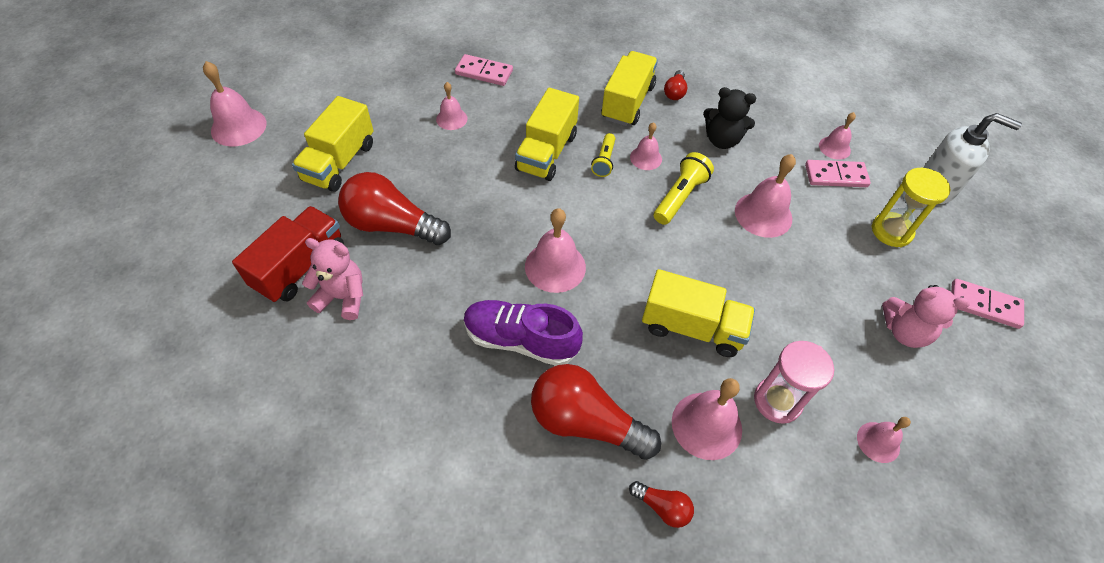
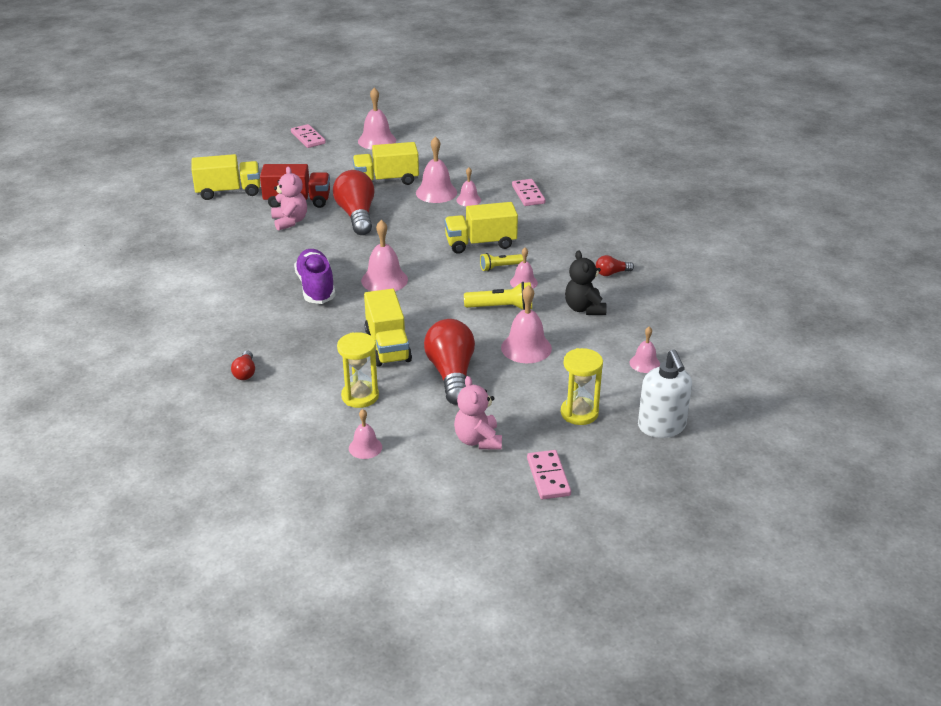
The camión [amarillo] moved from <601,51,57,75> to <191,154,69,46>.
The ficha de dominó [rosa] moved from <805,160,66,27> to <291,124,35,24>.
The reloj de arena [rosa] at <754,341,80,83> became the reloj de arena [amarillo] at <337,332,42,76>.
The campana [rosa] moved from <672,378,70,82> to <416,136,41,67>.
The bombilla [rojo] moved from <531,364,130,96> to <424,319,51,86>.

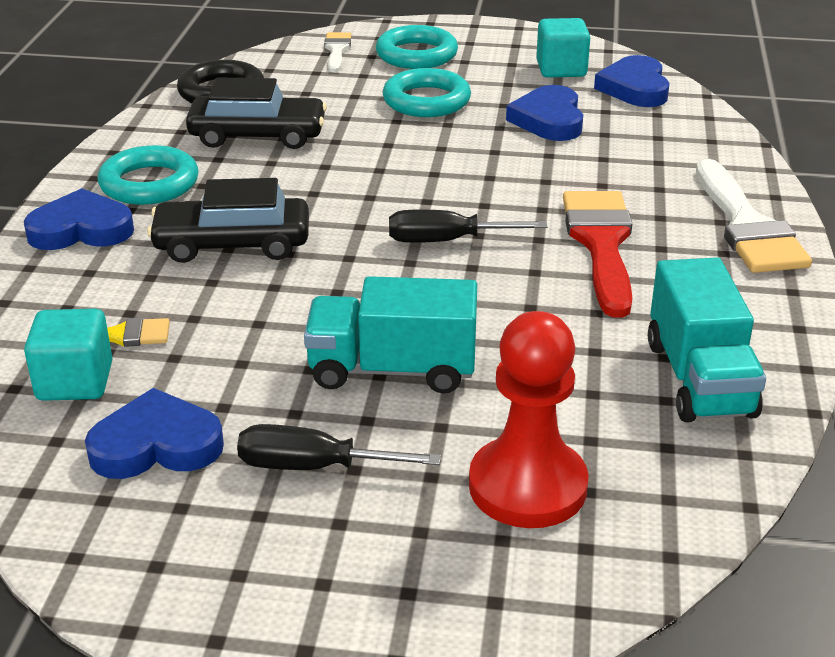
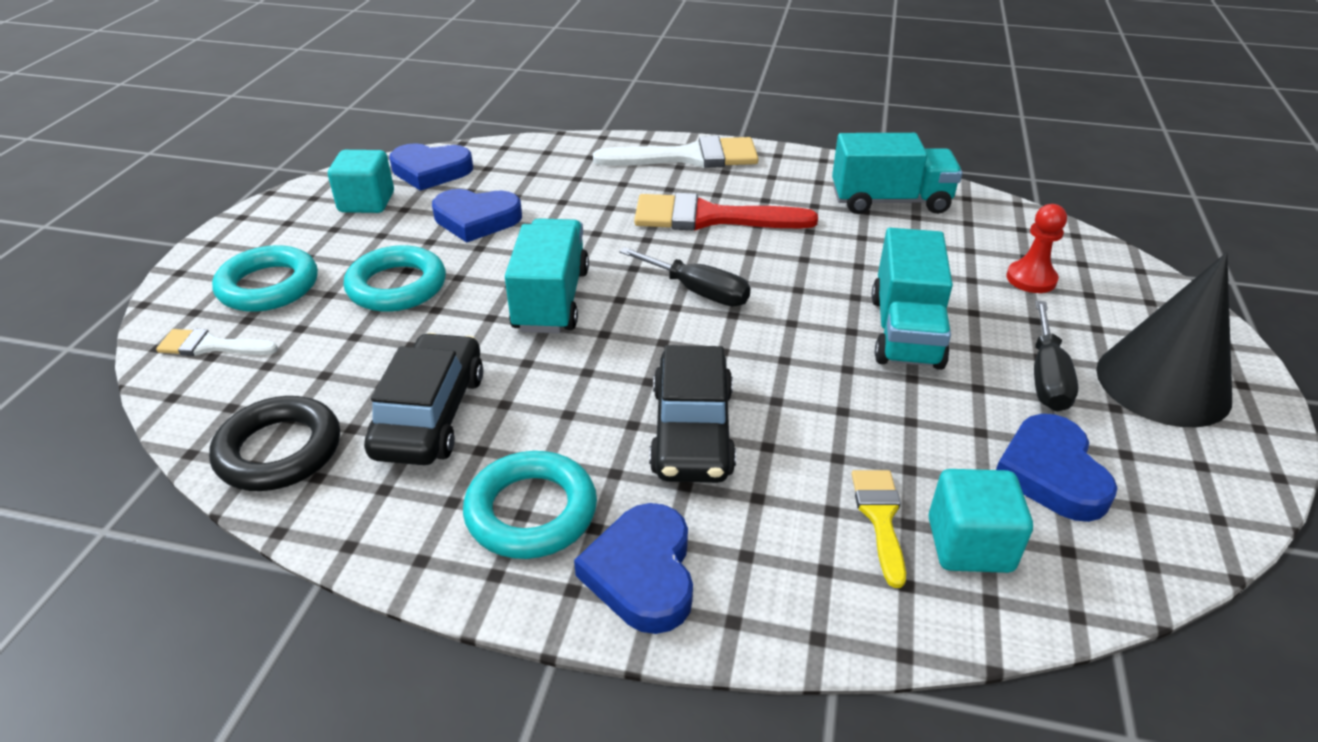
The camión [turquesa] at <505,218,84,115> appeared.
The destornillador [negro] at <389,210,158,33> turned 60 degrees counterclockwise.
The peón [rojo] at <469,311,120,217> changed to 0.58 times the size.
The cono [negro] at <1096,253,136,174> appeared.

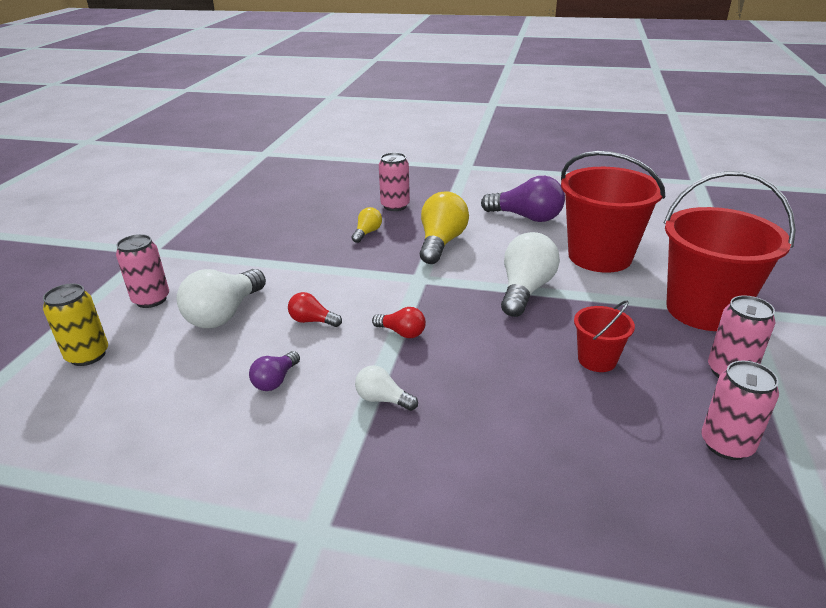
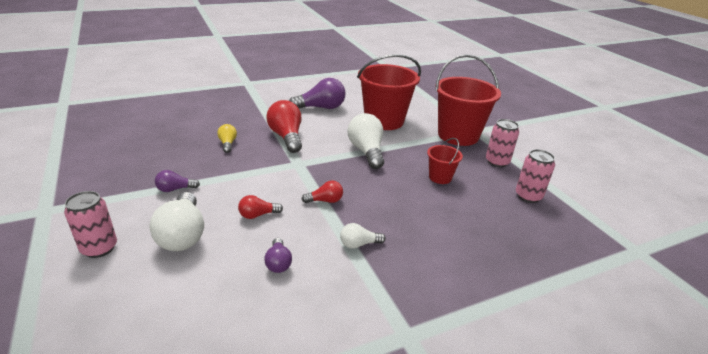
The bombilla [morado] at <155,170,45,22> appeared.
The bombilla [amarillo] at <420,192,49,72> became the bombilla [rojo] at <266,100,36,53>.
The lata [amarillo] at <43,284,65,82> disappeared.
The lata [rosa] at <379,152,31,59> disappeared.

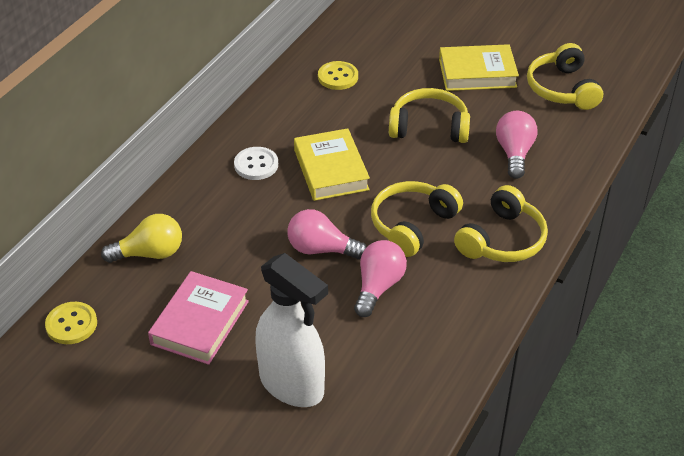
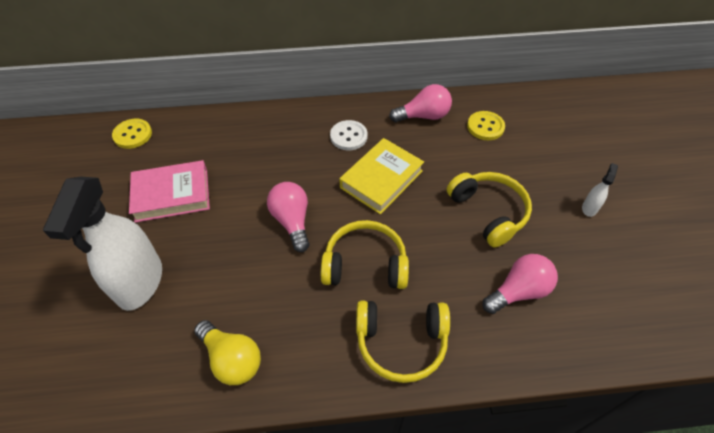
The bombilla [amarillo] moved from <101,214,81,49> to <194,320,67,65>.
The bombilla [rosa] moved from <354,240,53,77> to <389,84,63,38>.
The libro [amarillo] at <439,44,80,47> was replaced by the pulverizador [blanco] at <582,163,36,54>.
The auriculares [amarillo] at <527,43,76,67> disappeared.

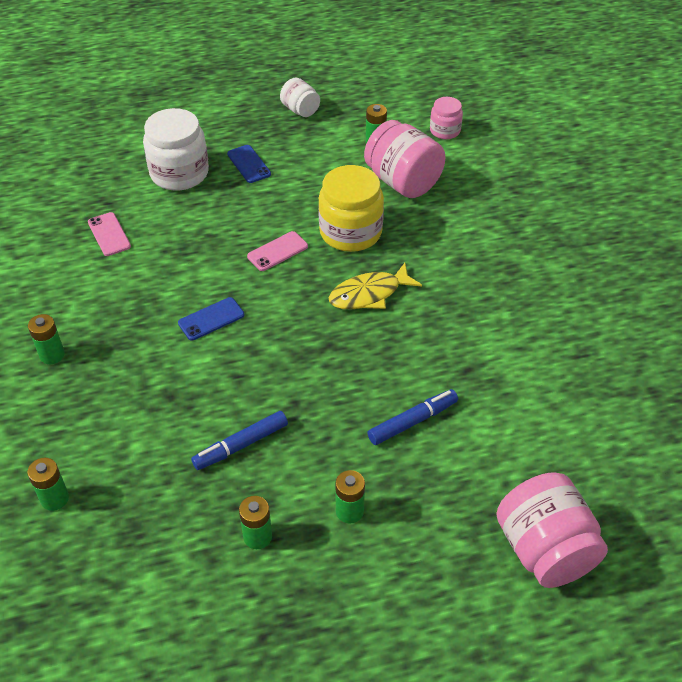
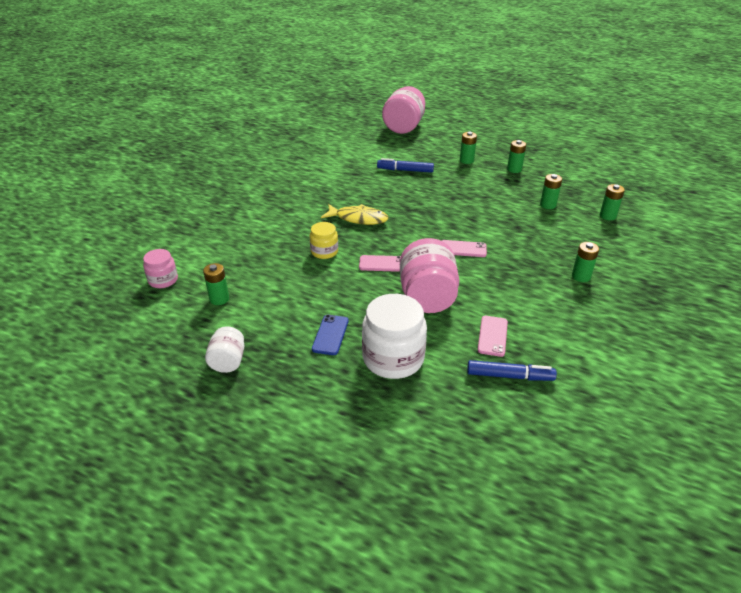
The tarro [amarillo] at <318,165,66,87> changed to 0.55 times the size.
The tarro [rosa] moved from <364,120,81,78> to <400,238,59,75>.
The móvil [azul] at <178,297,66,44> became the móvil [rosa] at <442,240,45,17>.
The rotulador [azul] moved from <191,411,97,59> to <467,360,90,21>.
The pila [verde] at <540,174,22,35> appeared.

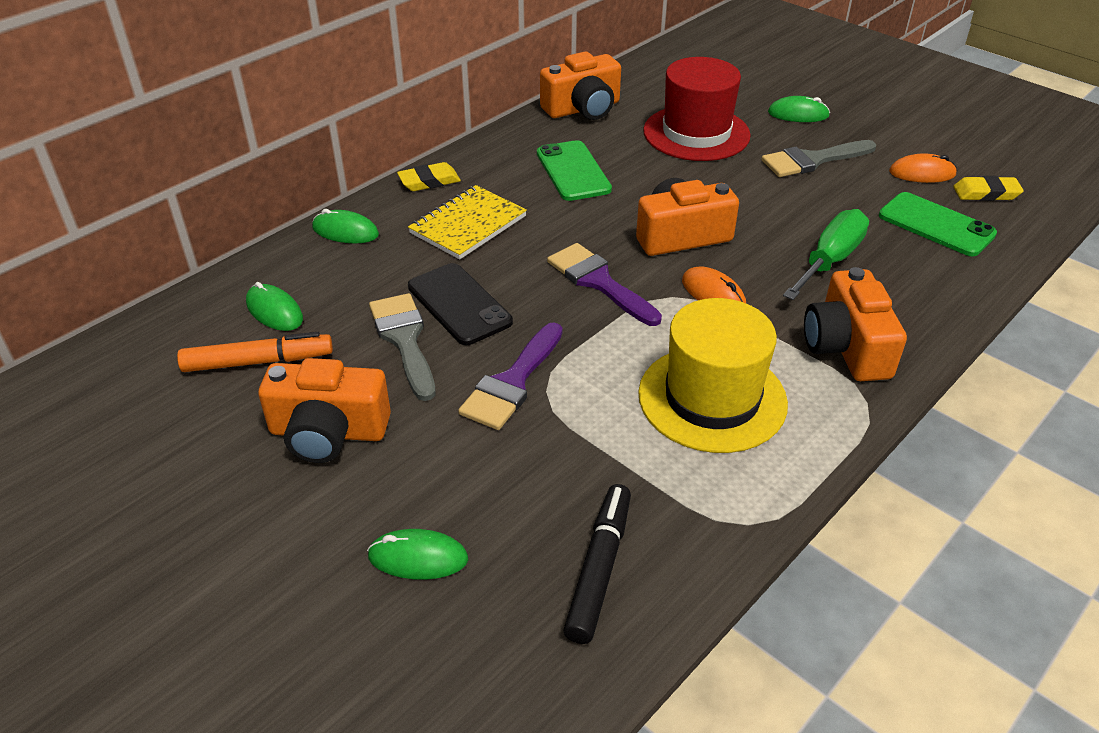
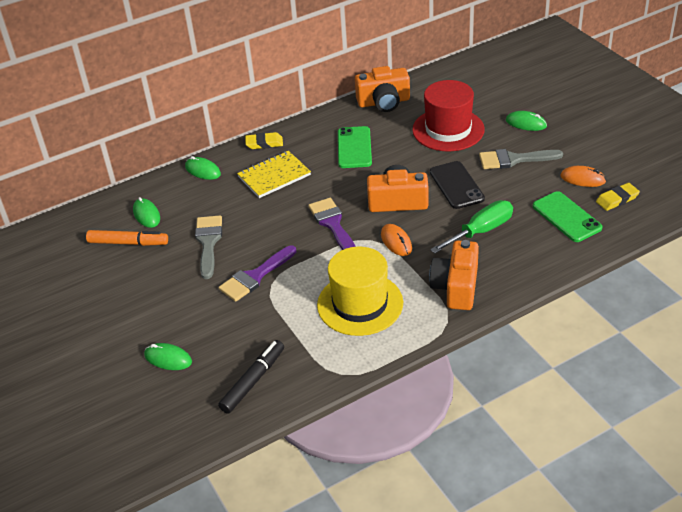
The móvil [negro] moved from <408,263,105,82> to <430,161,55,48>.
The goma de borrar [amarillo] at <953,176,71,25> turned 45 degrees counterclockwise.
The cámara [naranja] at <258,358,133,105> disappeared.

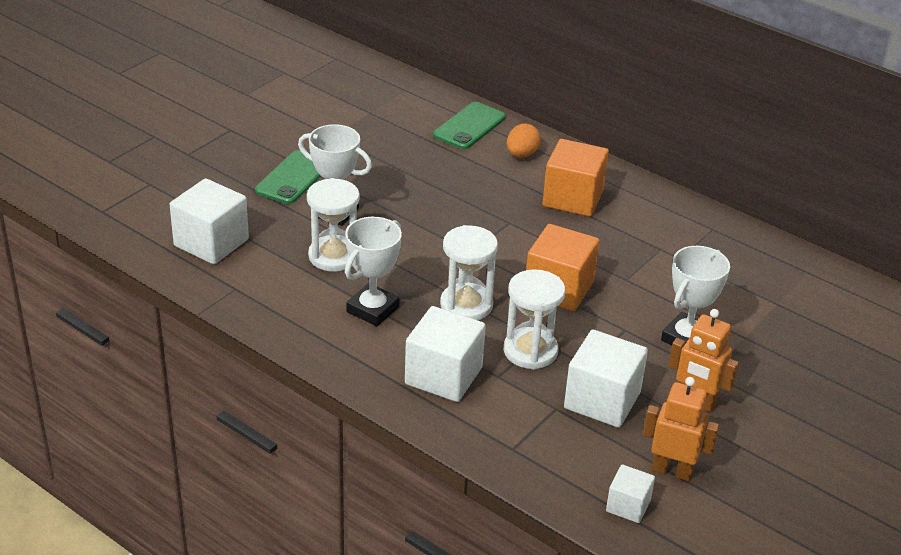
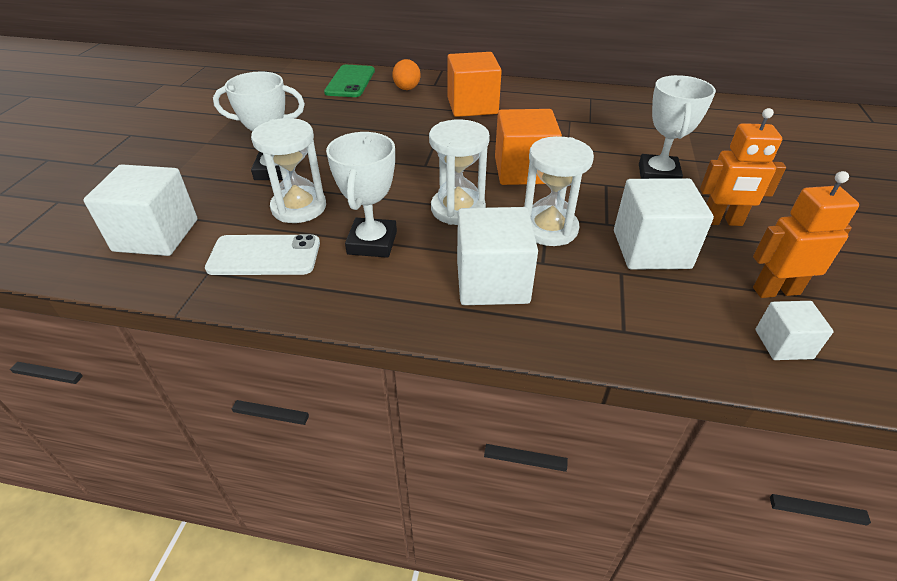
The móvil [blanco] at <205,234,115,41> appeared.
The móvil [verde] at <255,150,66,54> disappeared.

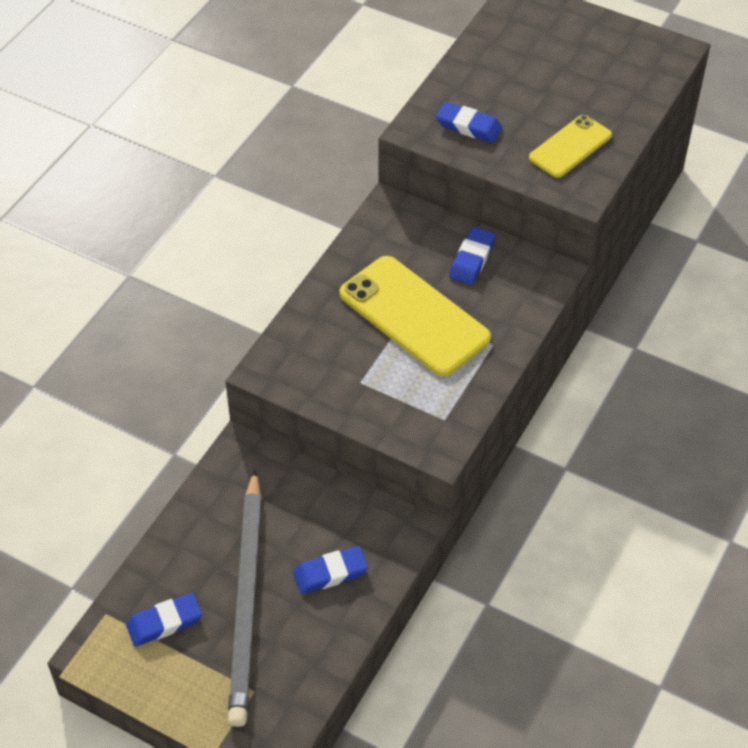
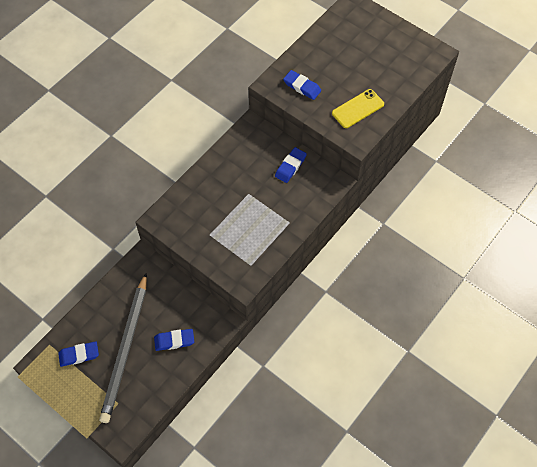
The móvil [amarillo] at <340,256,151,121> disappeared.

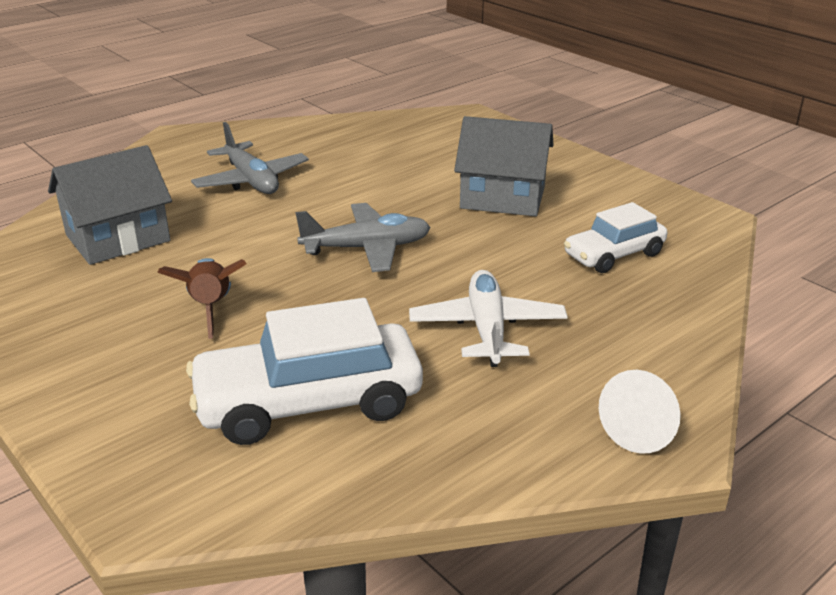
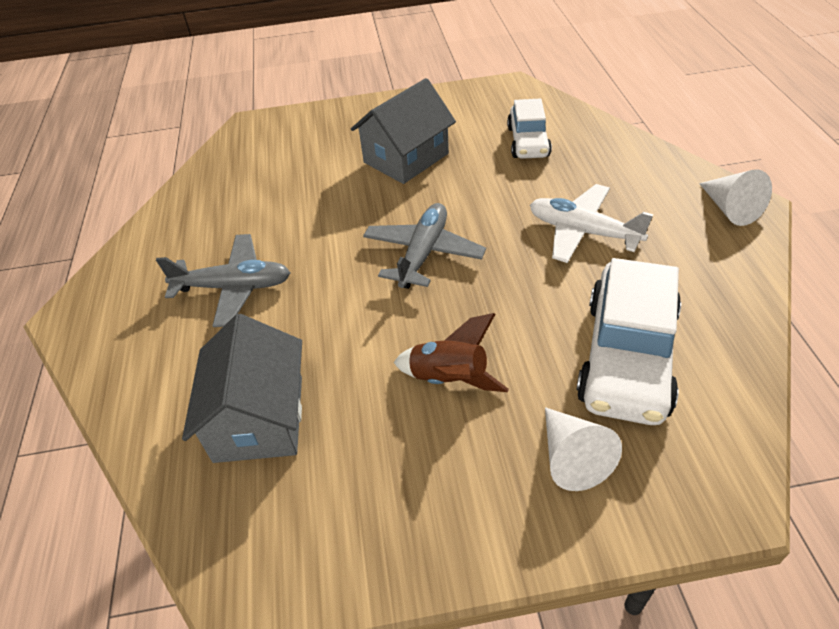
The cono [blanco] at <545,407,77,84> appeared.

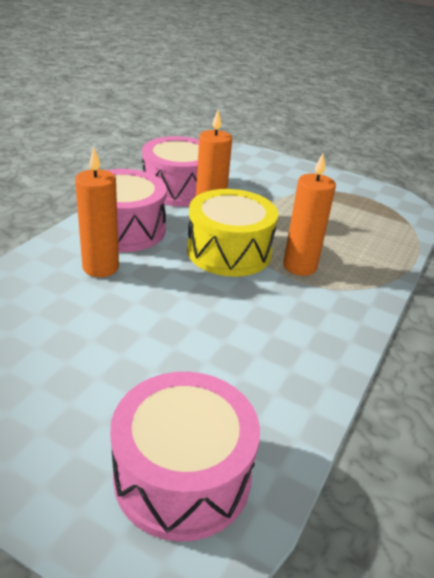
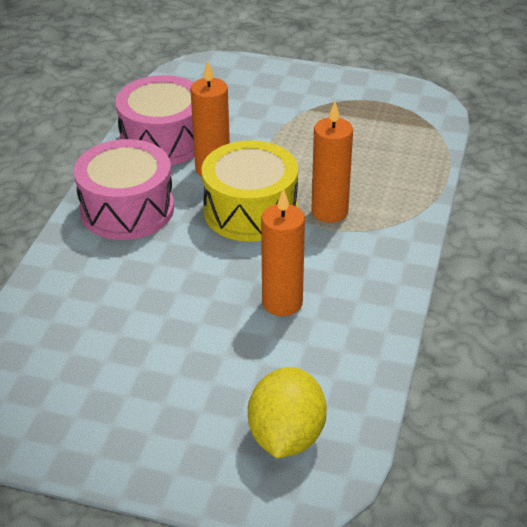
The tambor [rosa] at <110,372,150,170> was replaced by the limón [amarillo] at <248,367,79,91>.
The vela [naranja] moved from <75,147,44,130> to <261,189,44,127>.

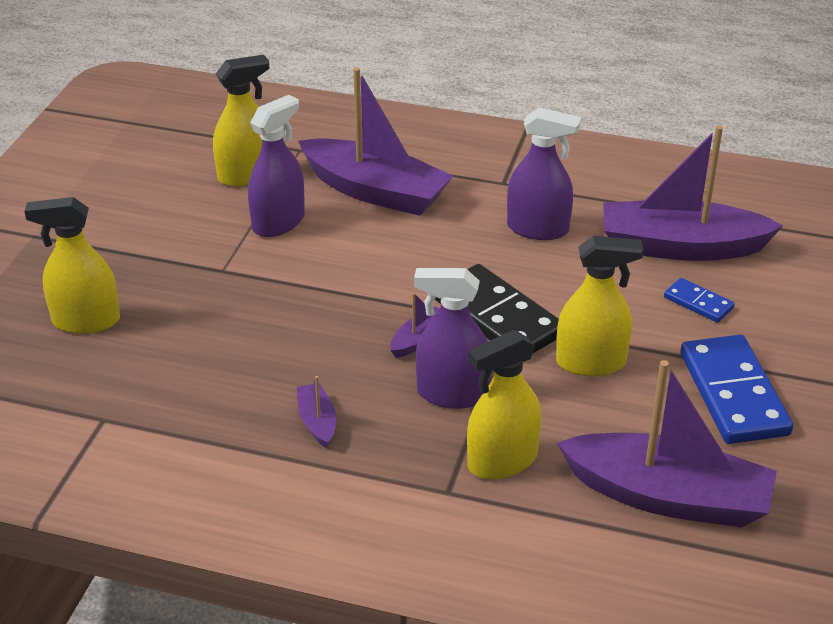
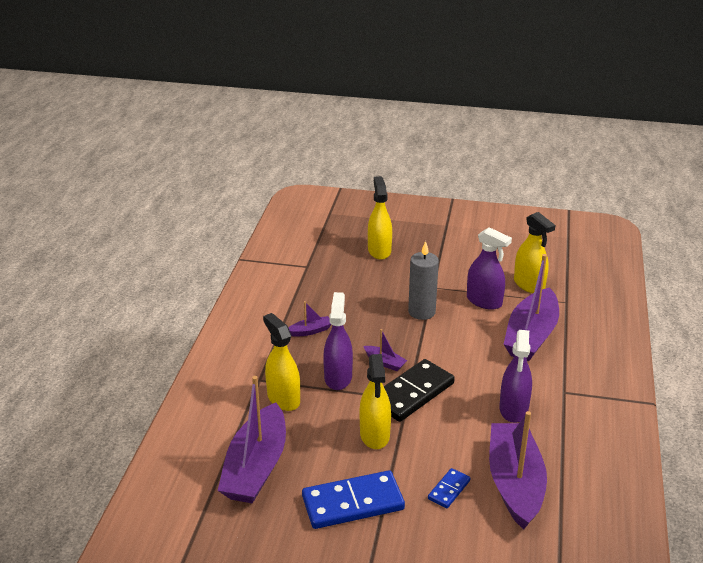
The vela [gris] at <408,241,31,79> appeared.

